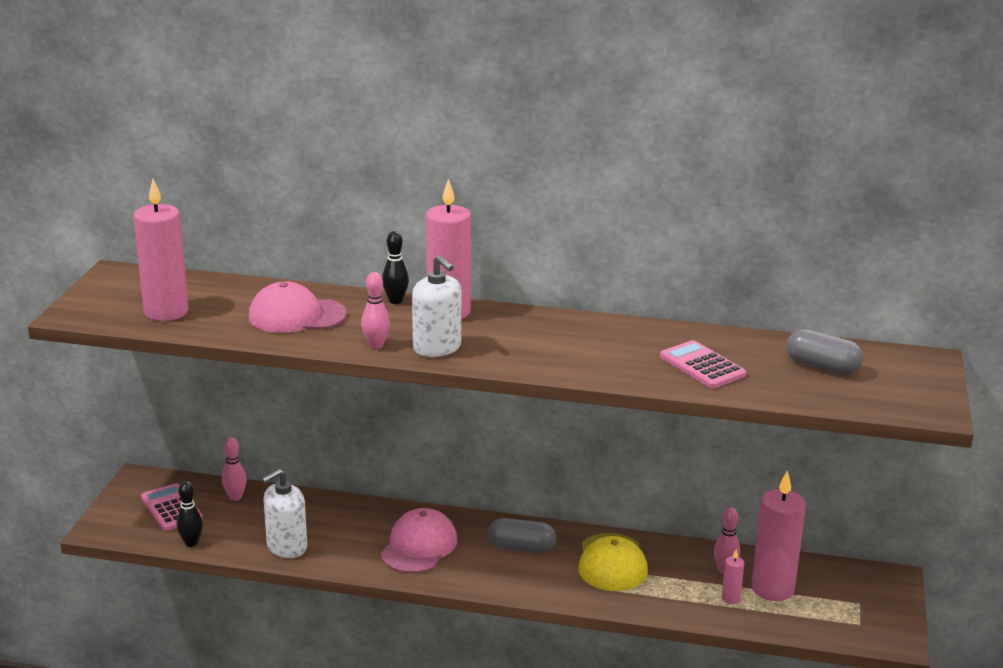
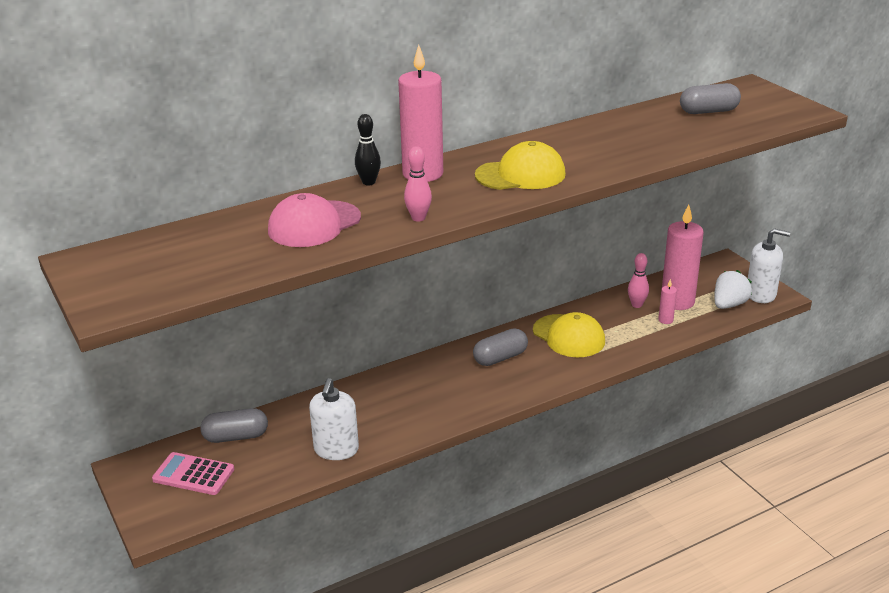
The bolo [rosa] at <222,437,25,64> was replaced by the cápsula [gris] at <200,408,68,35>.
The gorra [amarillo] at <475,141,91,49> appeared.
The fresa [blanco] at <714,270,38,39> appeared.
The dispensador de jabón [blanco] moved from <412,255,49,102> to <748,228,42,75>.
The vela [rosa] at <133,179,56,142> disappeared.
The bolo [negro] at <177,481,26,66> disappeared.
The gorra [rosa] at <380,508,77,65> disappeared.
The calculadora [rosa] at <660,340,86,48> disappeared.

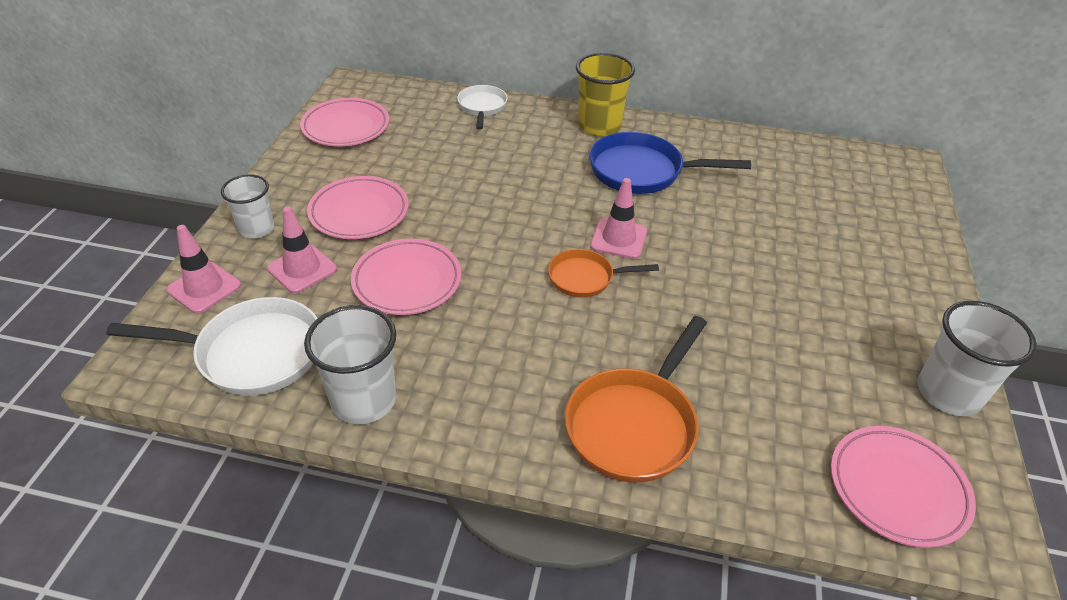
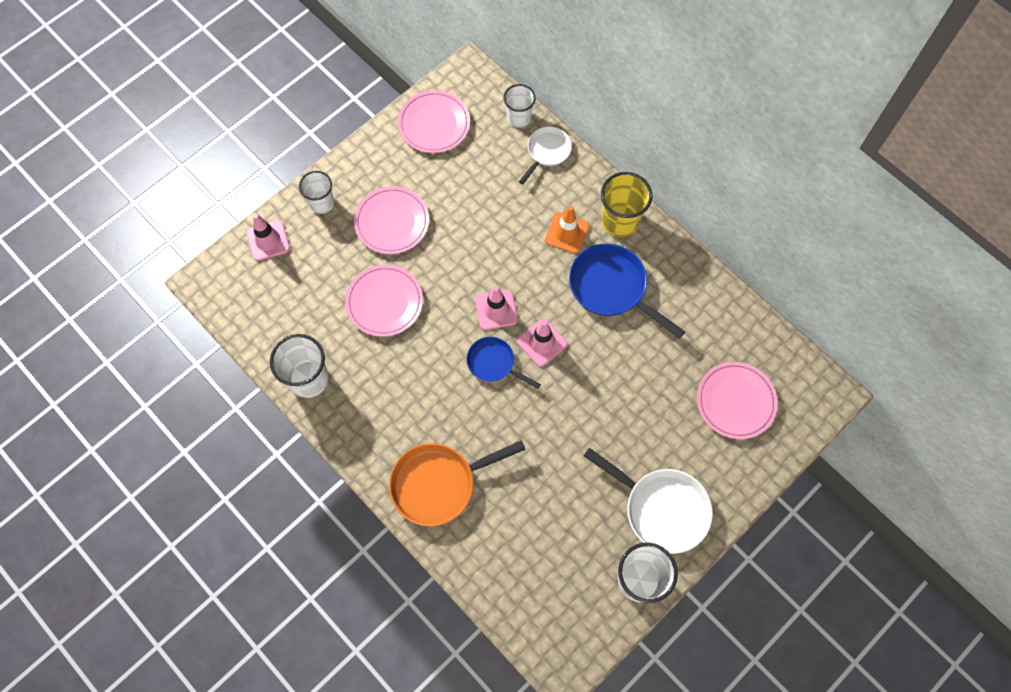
The sartén [naranja] at <548,249,111,49> became the sartén [azul] at <467,337,74,52>.
The cono de tráfico [rosa] moved from <267,206,70,88> to <475,286,43,44>.
The vaso [blanco] at <504,84,32,44> appeared.
The cono de tráfico [naranja] at <545,206,45,48> appeared.
The sartén [blanco] moved from <106,297,212,99> to <584,448,129,106>.
The plato [rosa] moved from <831,426,145,122> to <697,362,81,77>.

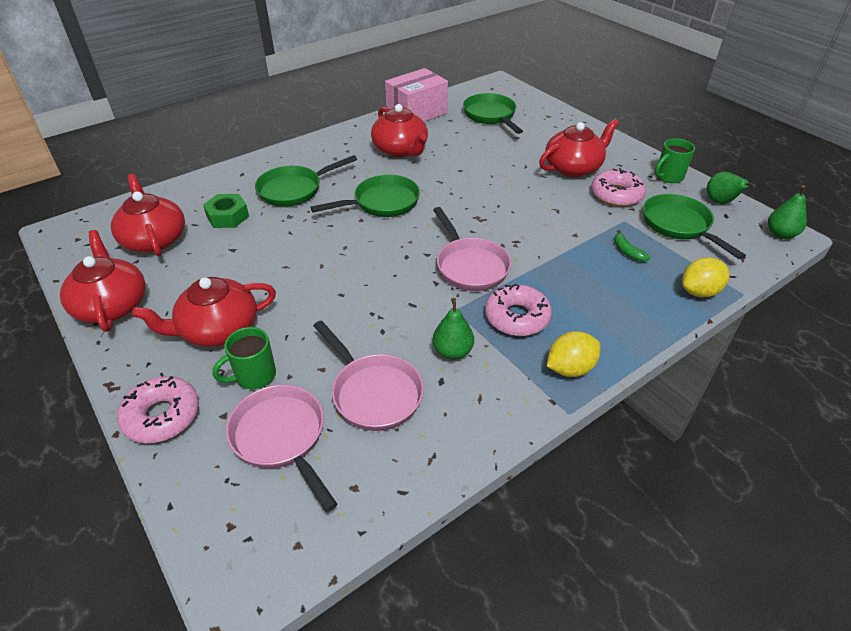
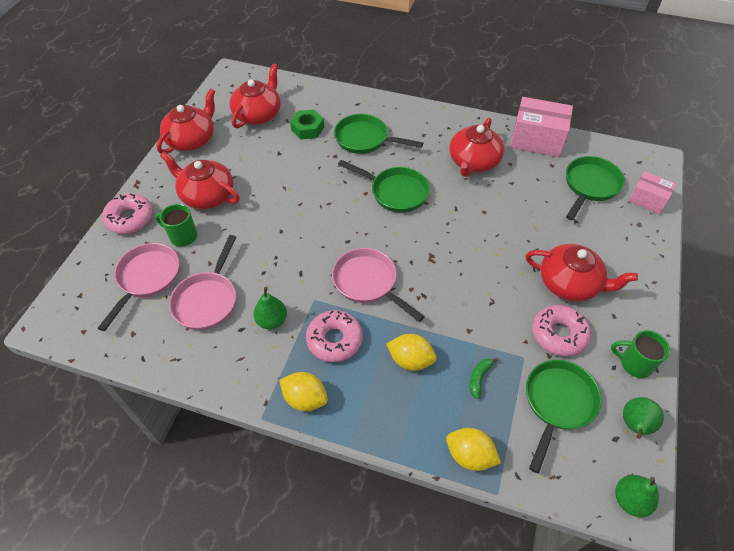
The sartén [rosa] at <433,207,78,84> turned 105 degrees clockwise.
The limón [amarillo] at <386,334,51,37> appeared.
The caja [rosa] at <629,171,48,43> appeared.

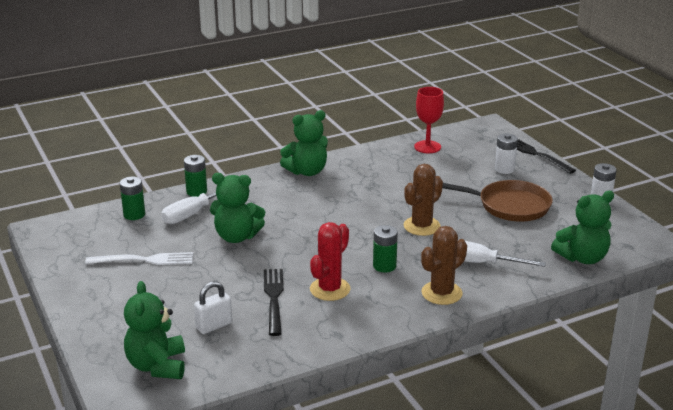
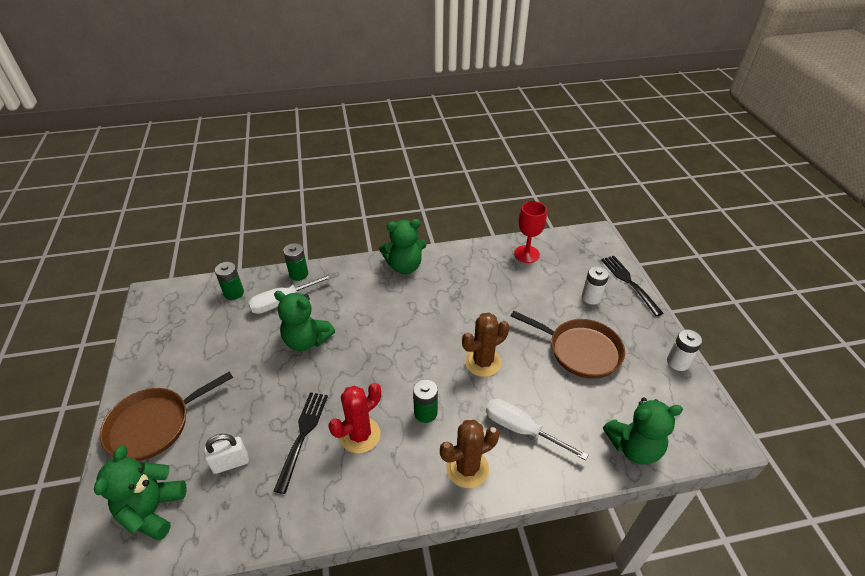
The sartén [marrón] at <100,371,133,90> appeared.
The tenedor [blanco] at <85,252,108,13> disappeared.

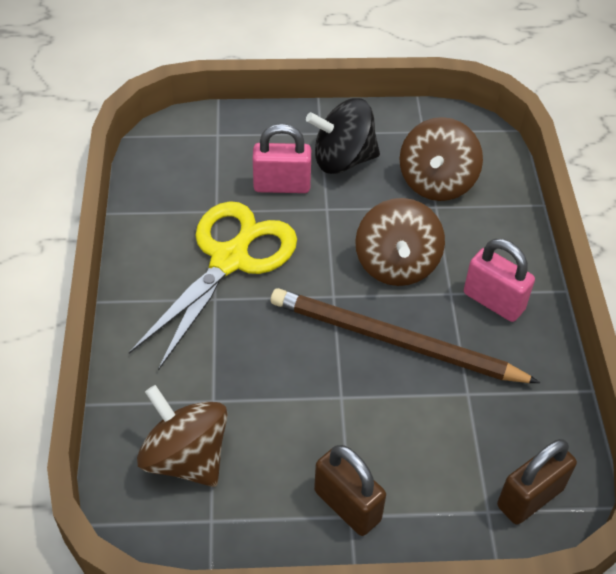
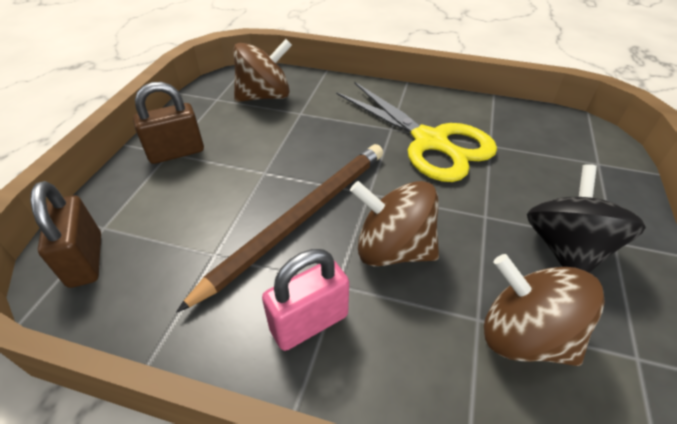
The candado [rosa] at <253,124,58,69> disappeared.

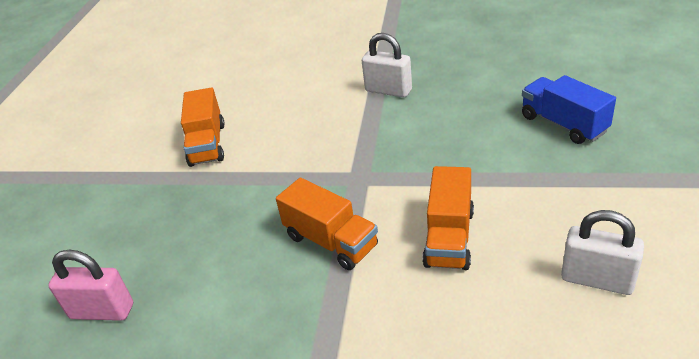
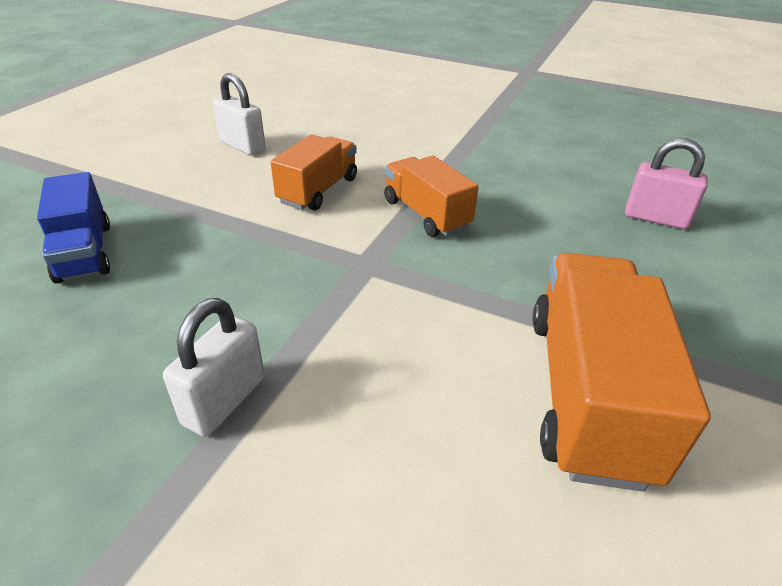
The candado [blanco] at <362,33,50,64> turned 75 degrees clockwise.
The camión [naranja] at <181,87,44,80> changed to 1.61 times the size.

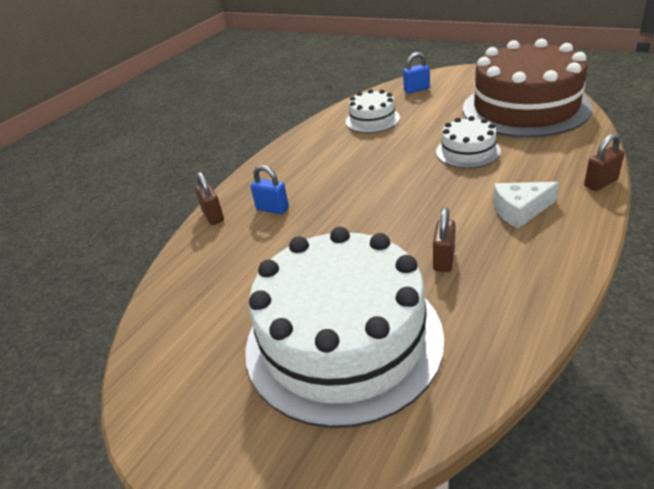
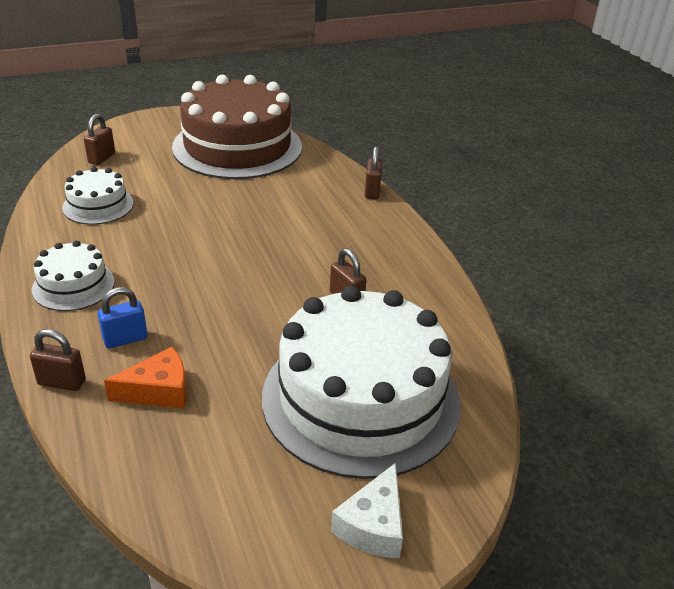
The tarta [blanco] moved from <436,116,65,52> to <32,240,83,71>.
The candado [azul] at <403,52,27,42> became the candado [marrón] at <84,114,31,51>.
The queso [naranja] at <104,347,83,62> appeared.
The queso [blanco] moved from <493,182,66,46> to <331,463,72,95>.

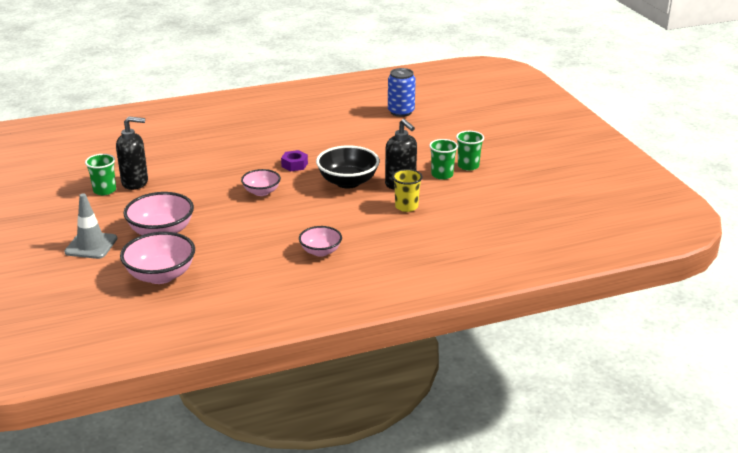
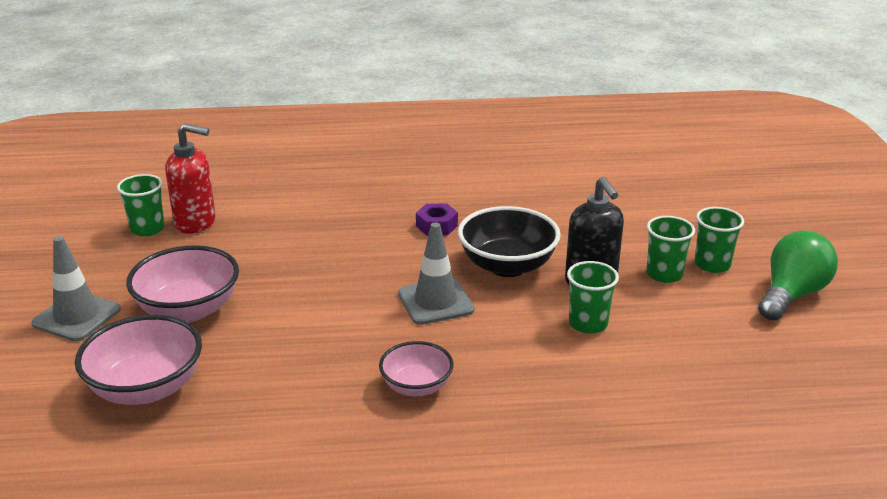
The dispensador de jabón [negro] at <116,117,32,73> became the dispensador de jabón [rojo] at <165,123,51,111>.
The cono de tráfico [gris] at <398,222,77,103> appeared.
The vaso [amarillo] at <392,169,31,43> became the vaso [verde] at <567,261,52,73>.
The bombilla [verde] at <758,231,80,90> appeared.
The cuenco [rosa] at <241,169,40,27> disappeared.
The lata [azul] at <388,68,28,49> disappeared.

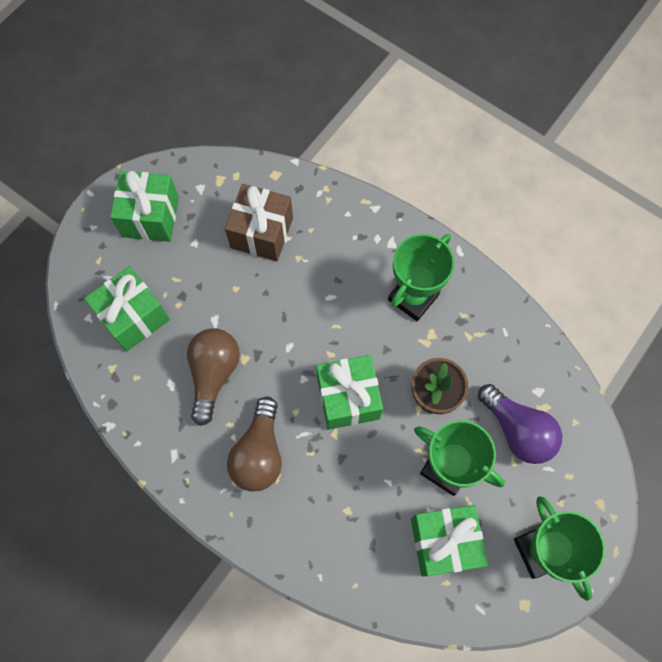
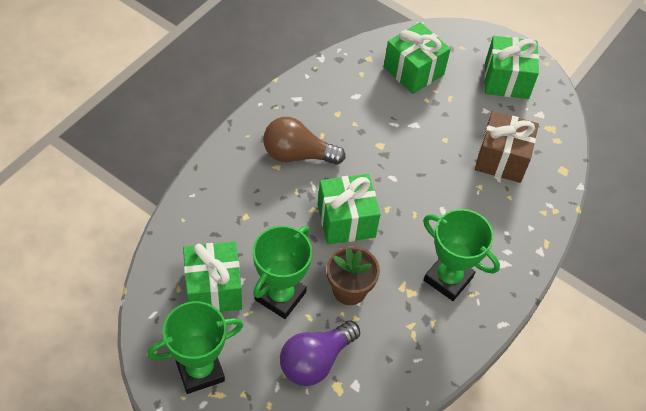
The bombilla [marrón] at <187,328,53,98> disappeared.

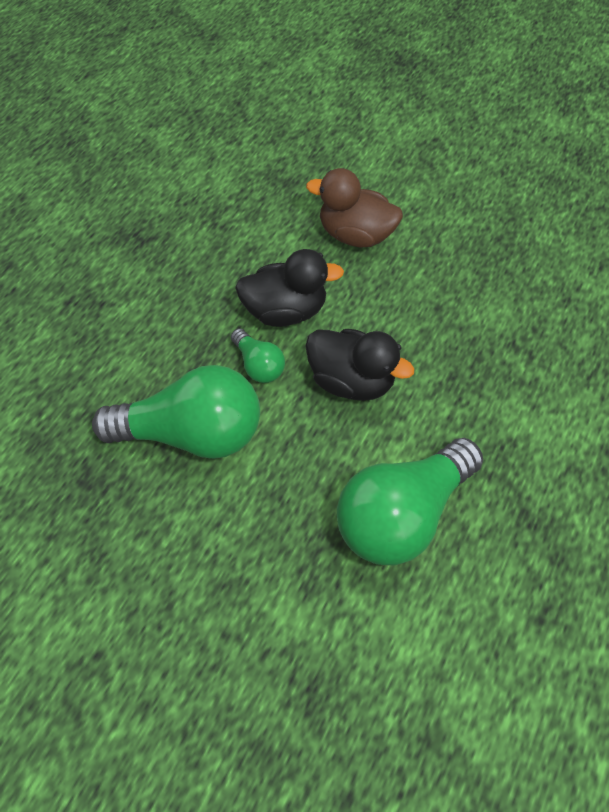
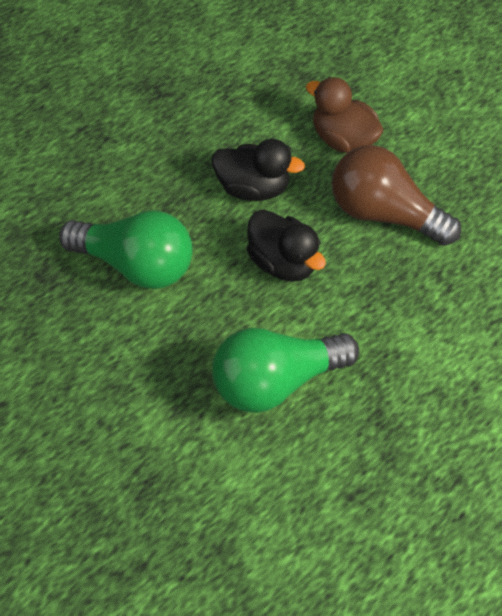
The bombilla [marrón] at <332,145,129,101> appeared.
The bombilla [verde] at <231,328,54,55> disappeared.

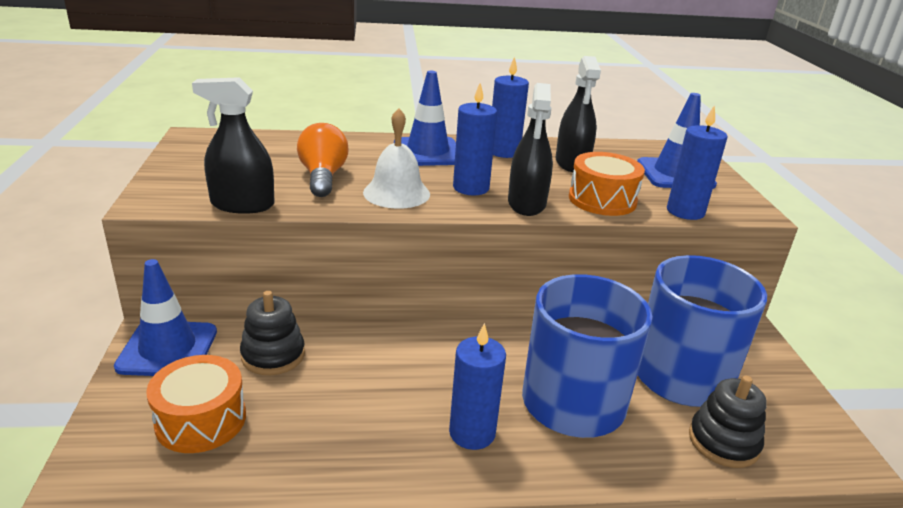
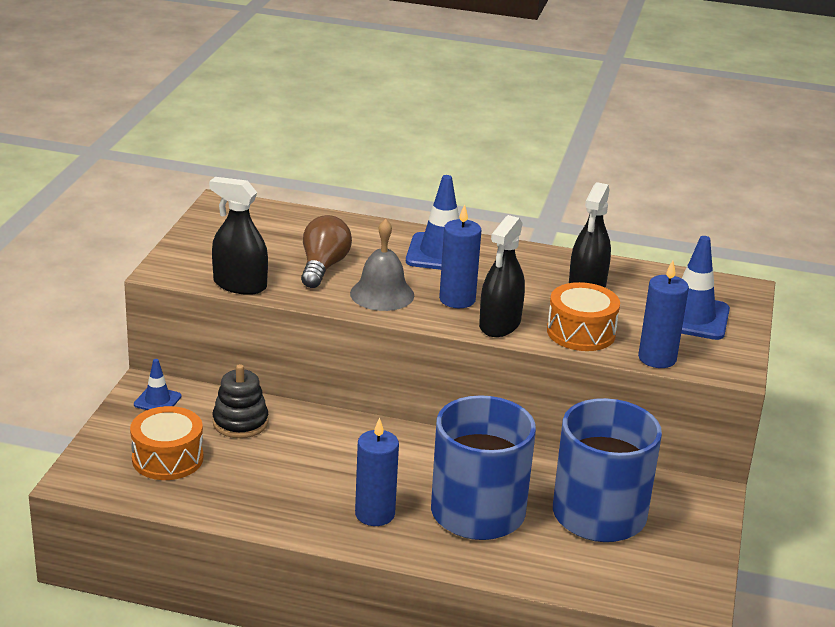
The cono de tráfico [azul] at <114,259,103,117> changed to 0.54 times the size.
The bombilla [naranja] at <297,123,52,74> became the bombilla [marrón] at <301,215,51,73>.
The campana [blanco] at <363,108,67,101> became the campana [gris] at <350,219,64,92>.
The vela [azul] at <492,56,37,102> disappeared.
The juguete apilable [negro] at <689,375,78,93> disappeared.

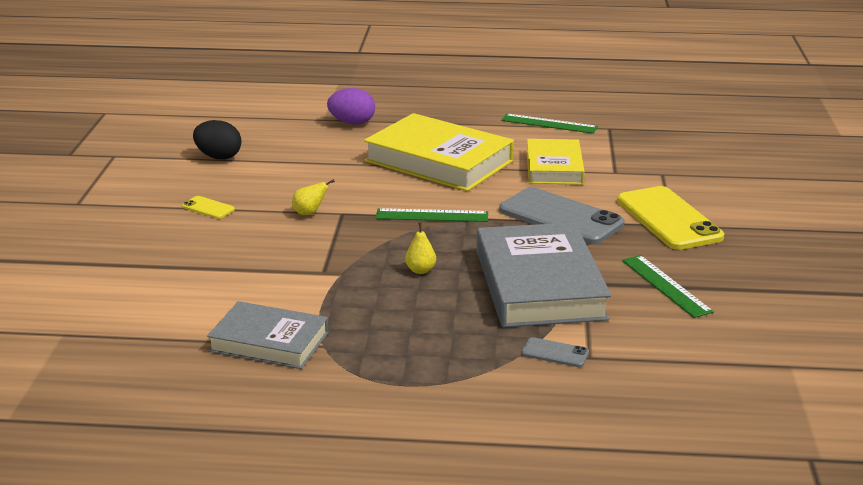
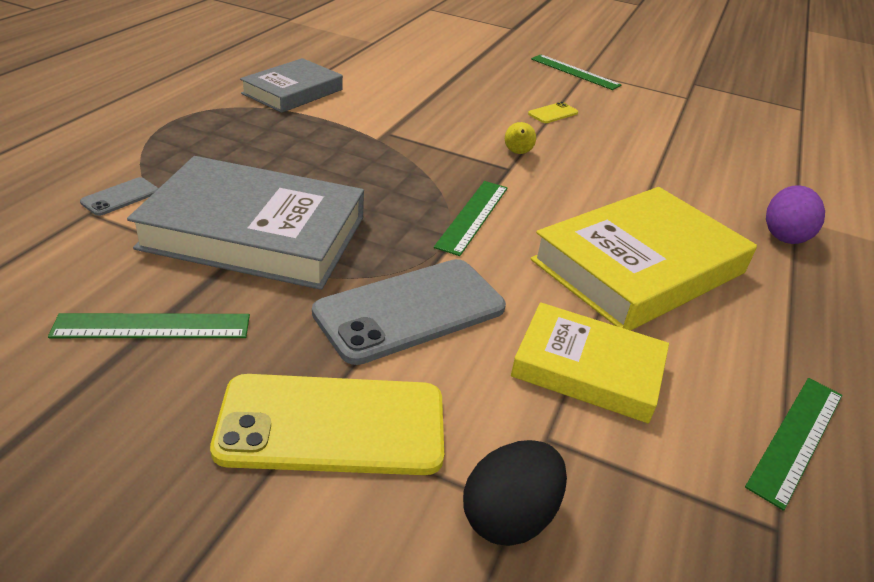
The huevo [negro] moved from <193,120,48,40> to <463,440,104,106>.
The regla [verde] at <531,55,91,35> appeared.
The pera [amarillo] at <405,222,31,52> disappeared.

